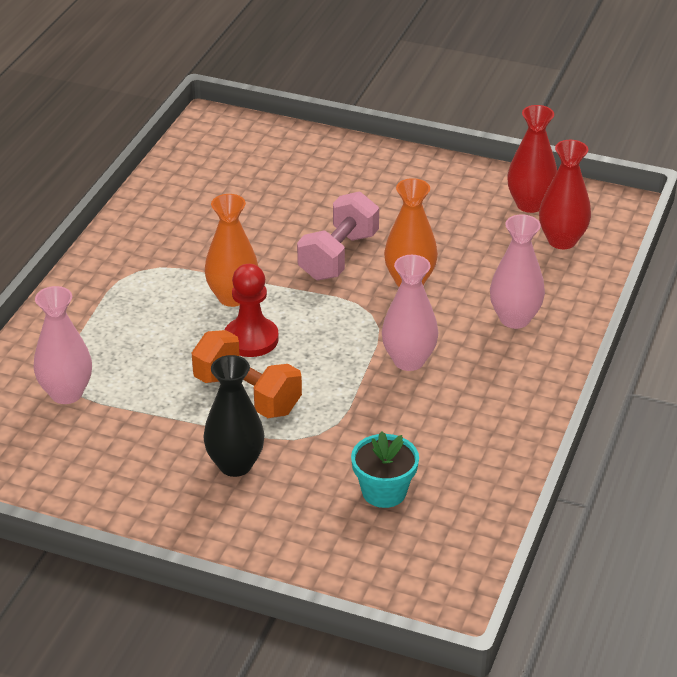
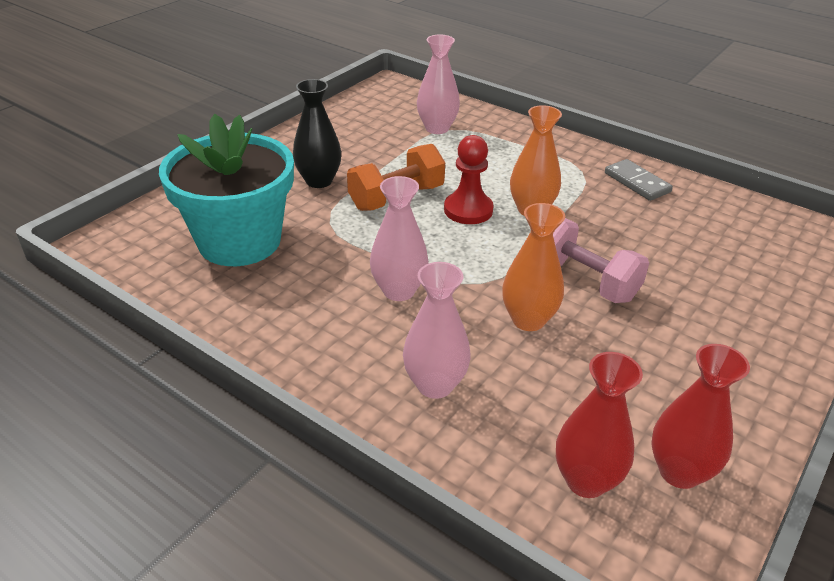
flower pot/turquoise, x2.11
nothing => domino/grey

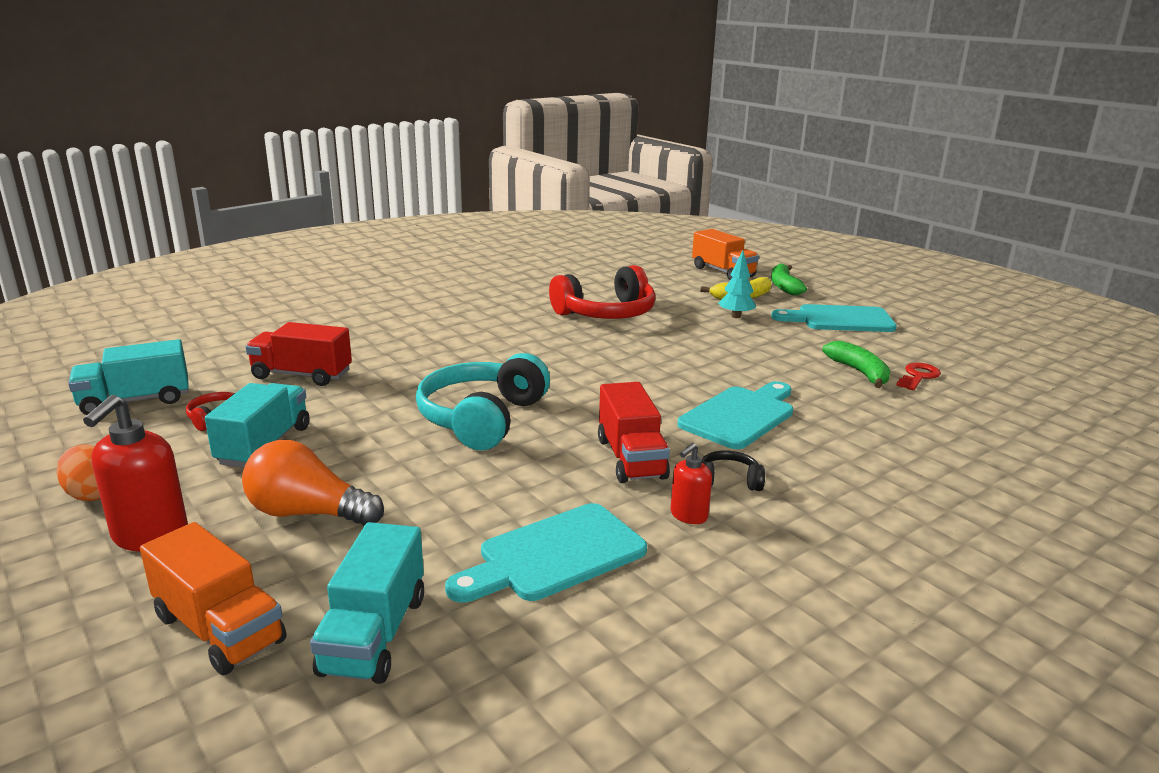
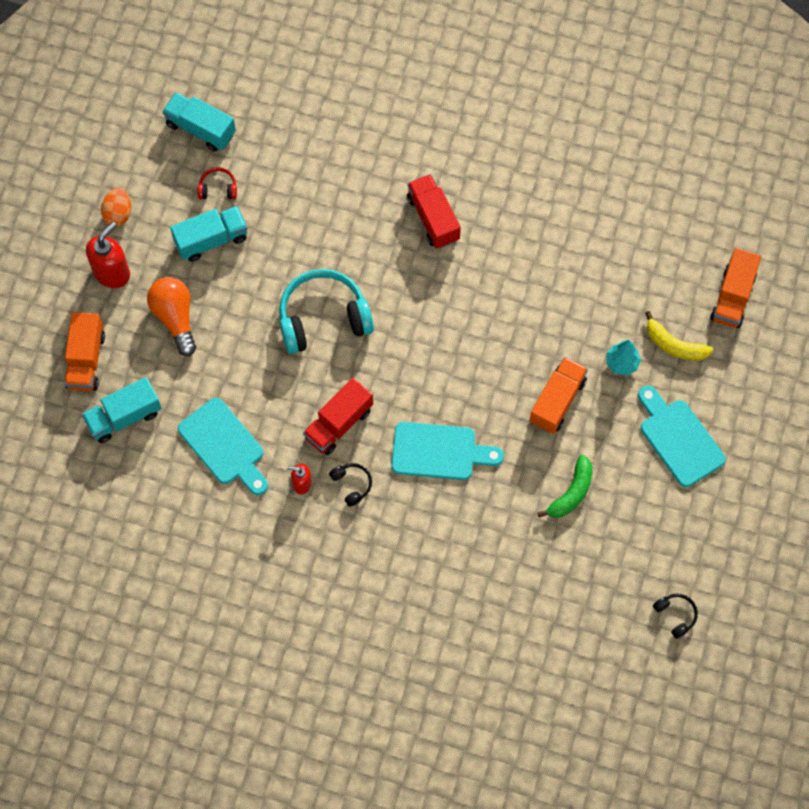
banana/green (1st from left) => nothing
headphones/red (2nd from left) => nothing
truck/red (1st from left in the first image) => truck/red (2nd from left), moved
key/red => nothing
soap dispenser/red (1st from left), 150 degrees clockwise
cutting board/turquoise (1st from left), 150 degrees counterclockwise
nothing => truck/orange (2nd from left)
nothing => headphones/black (2nd from left)

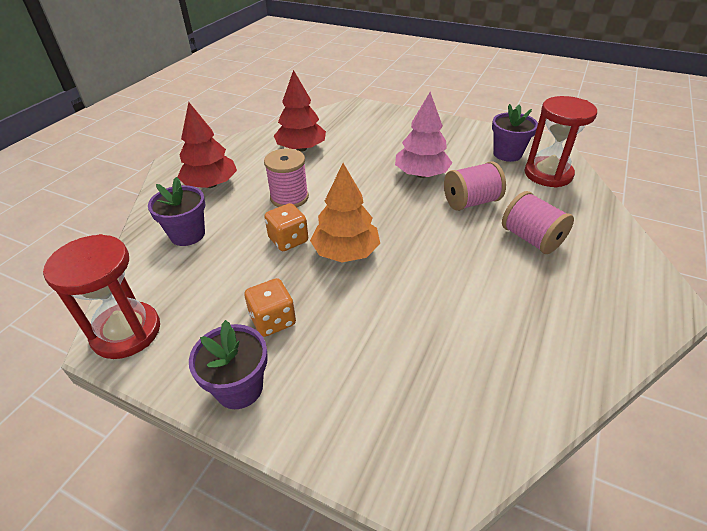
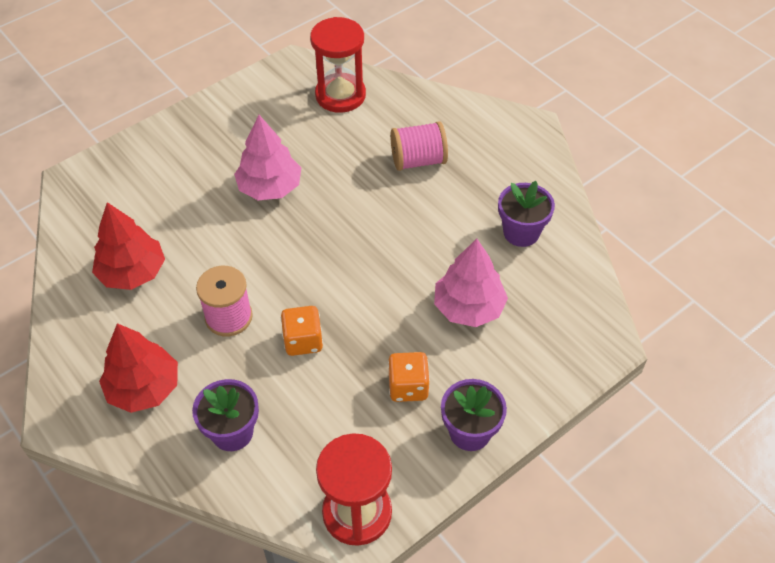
flower pot/purple (3rd from left), moved
spool/pink (2nd from left) => nothing
tree/orange => nothing
nothing => tree/pink (2nd from left)

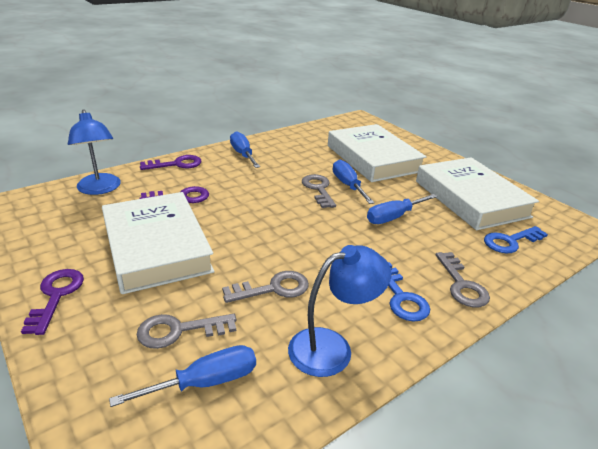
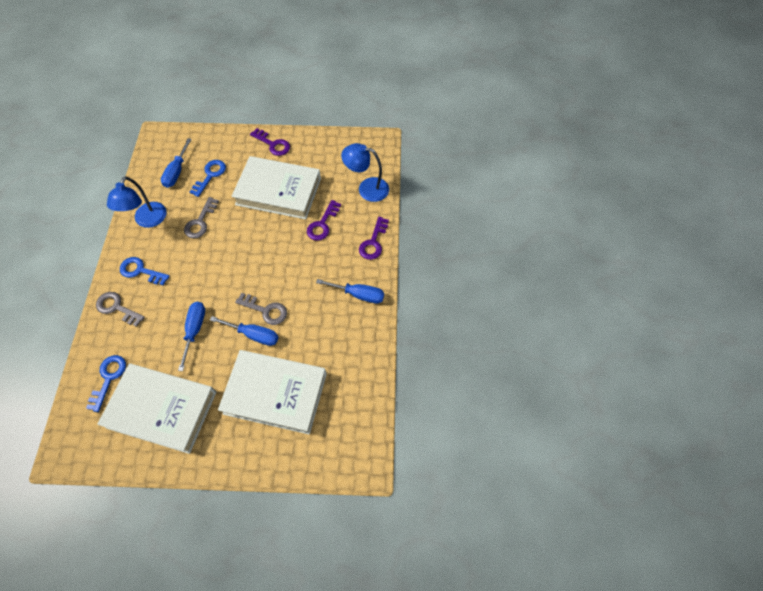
key/grey (1st from left) => key/blue (3rd from left)

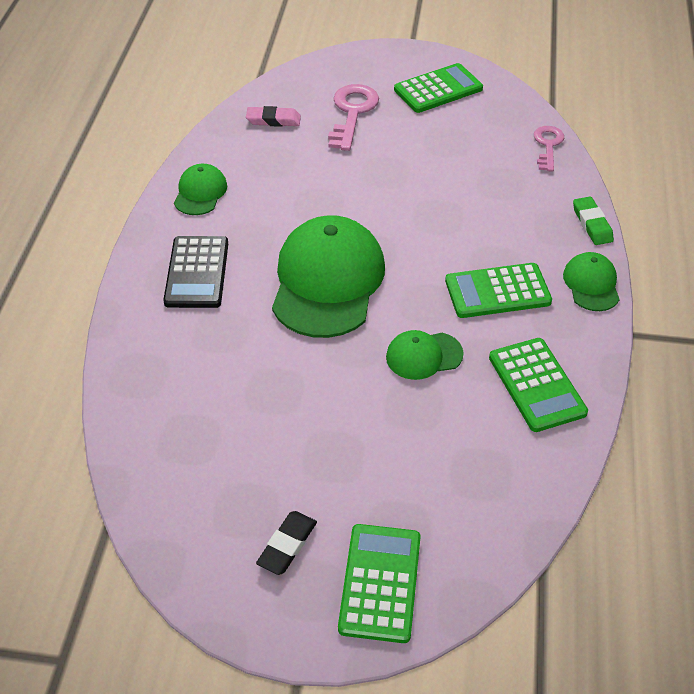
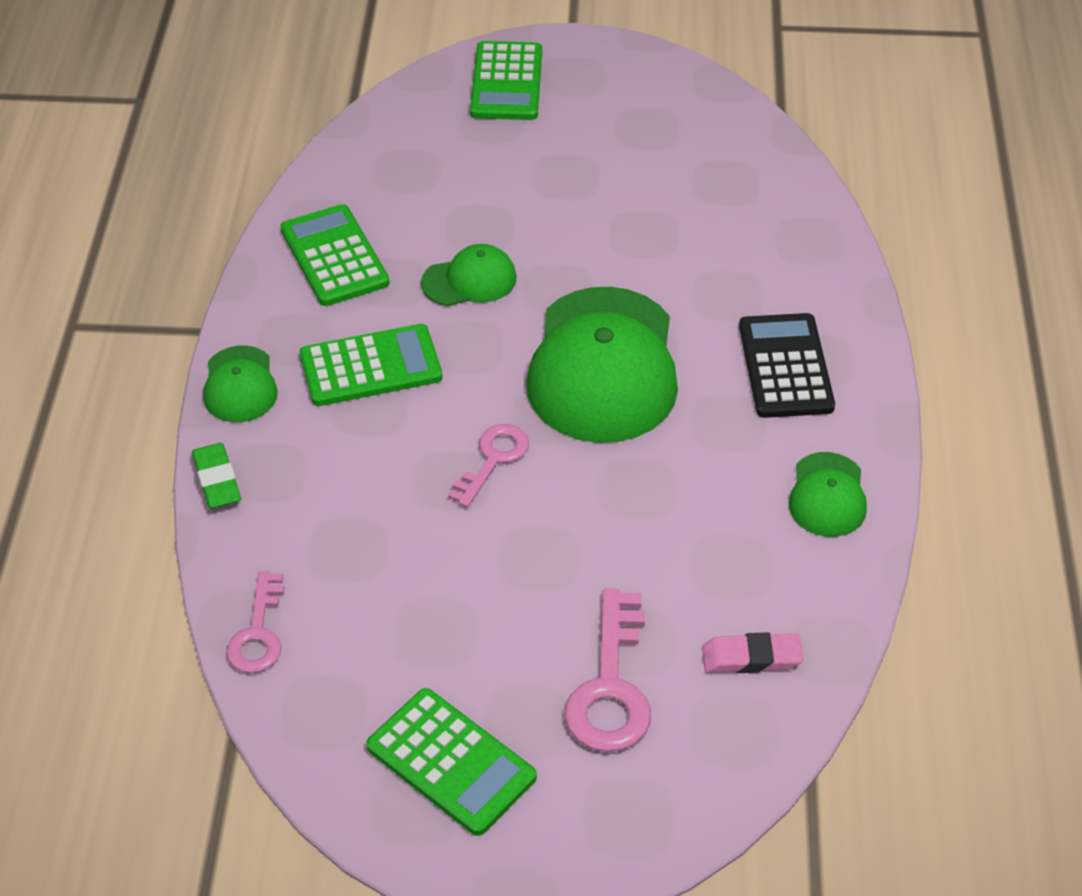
calculator/green (2nd from left in the first image) => calculator/green (3rd from left), 105 degrees counterclockwise
eraser/black => nothing
nothing => key/pink (2nd from left)

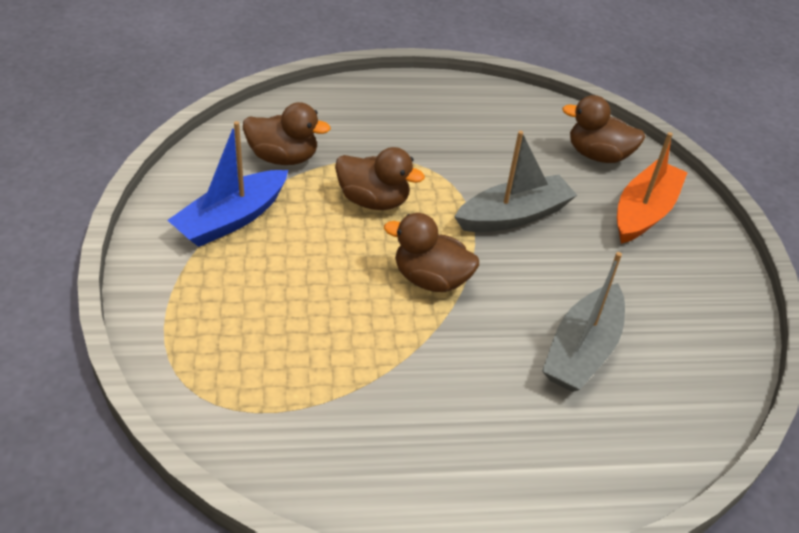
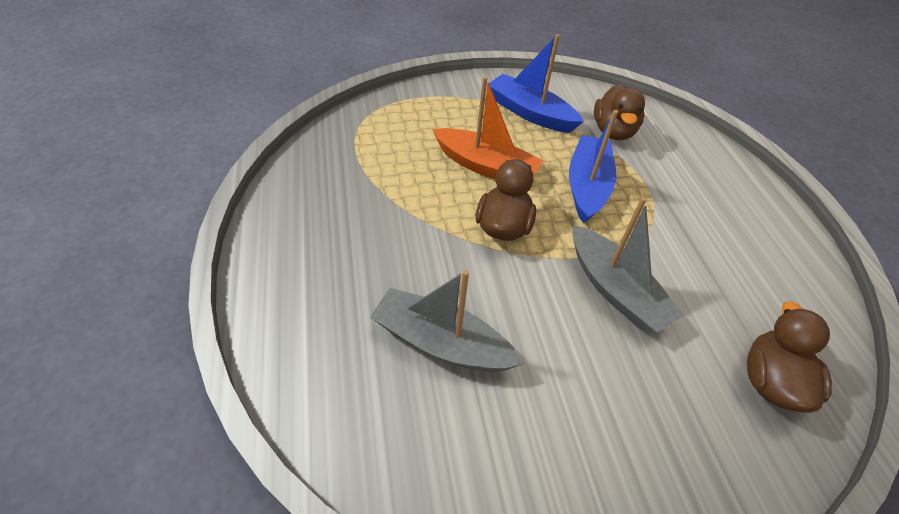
boat/orange, moved
duck/brown (2nd from left) => boat/blue (2nd from left)

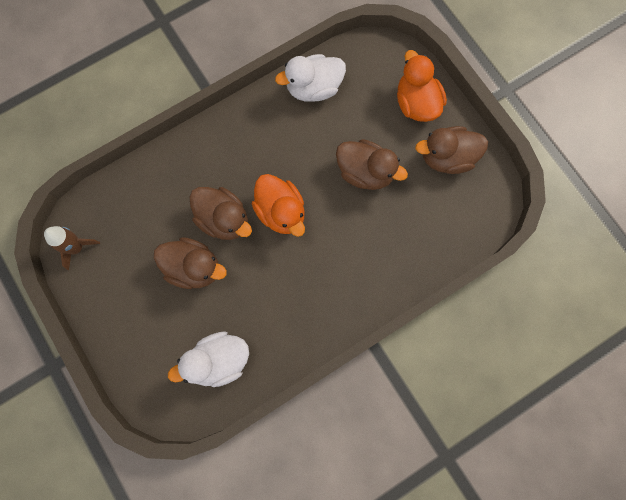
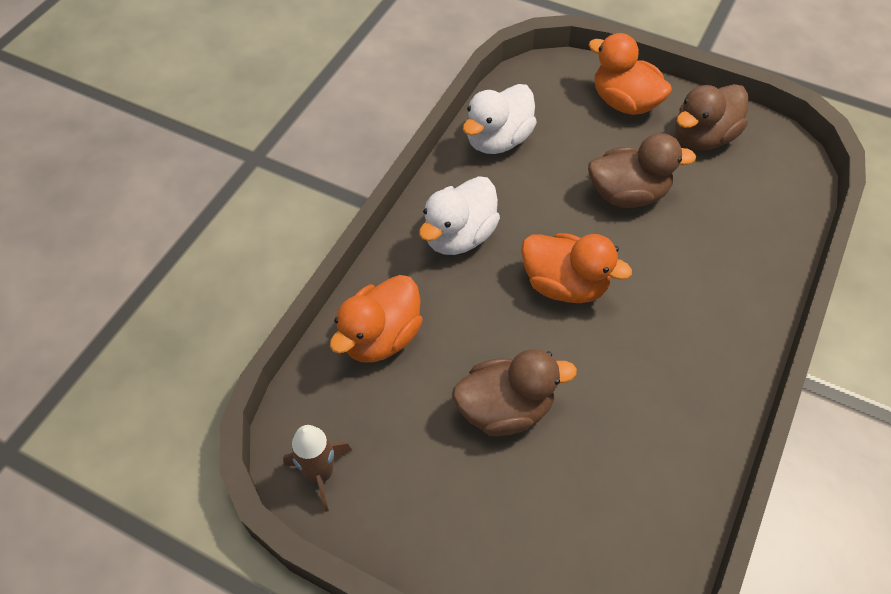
duck/brown (2nd from left) => nothing
duck/white (1st from left), moved
nothing => duck/orange (1st from left)

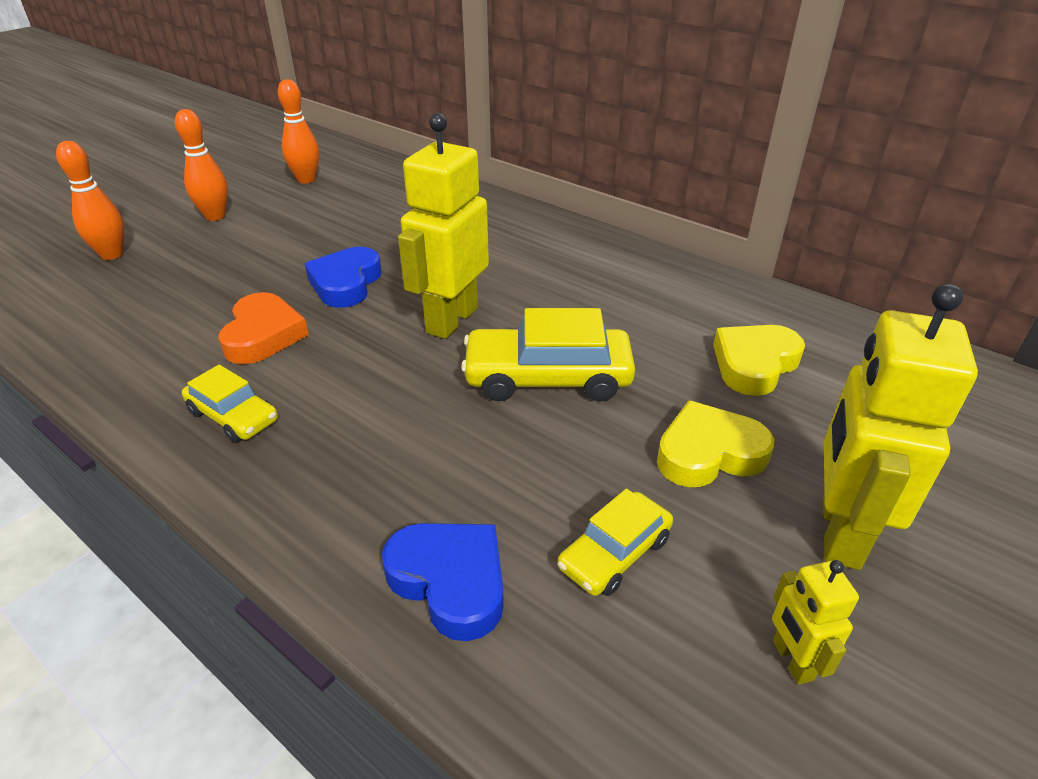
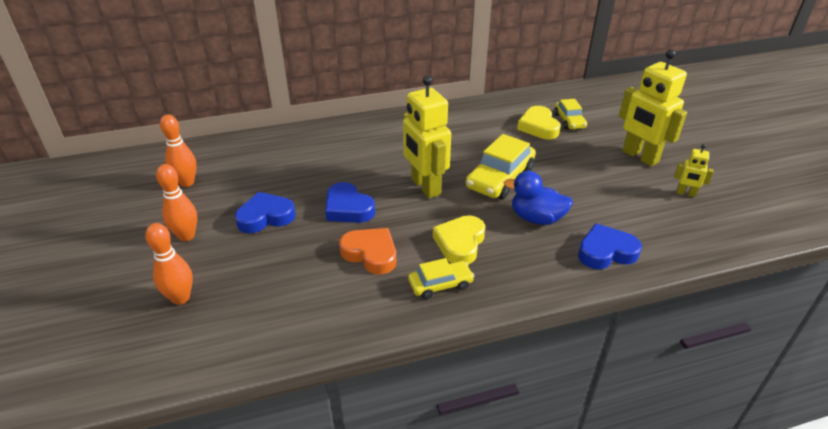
heart/yellow (1st from left), moved
car/yellow (3rd from left), moved
nothing => duck/blue
nothing => heart/blue (1st from left)

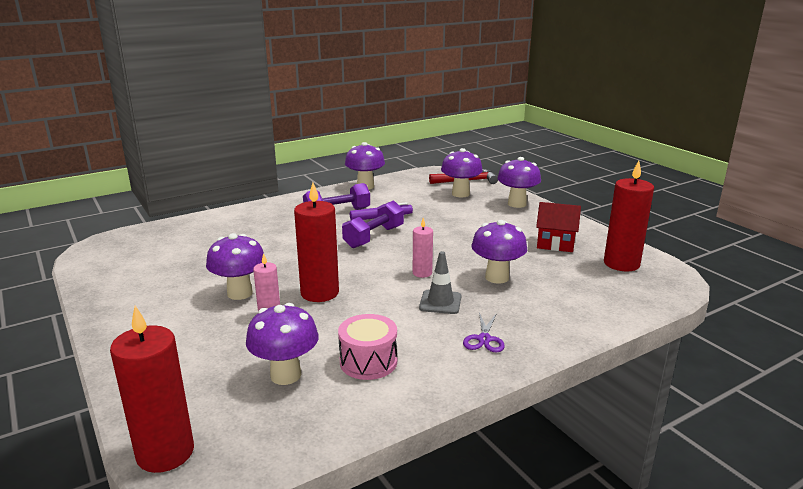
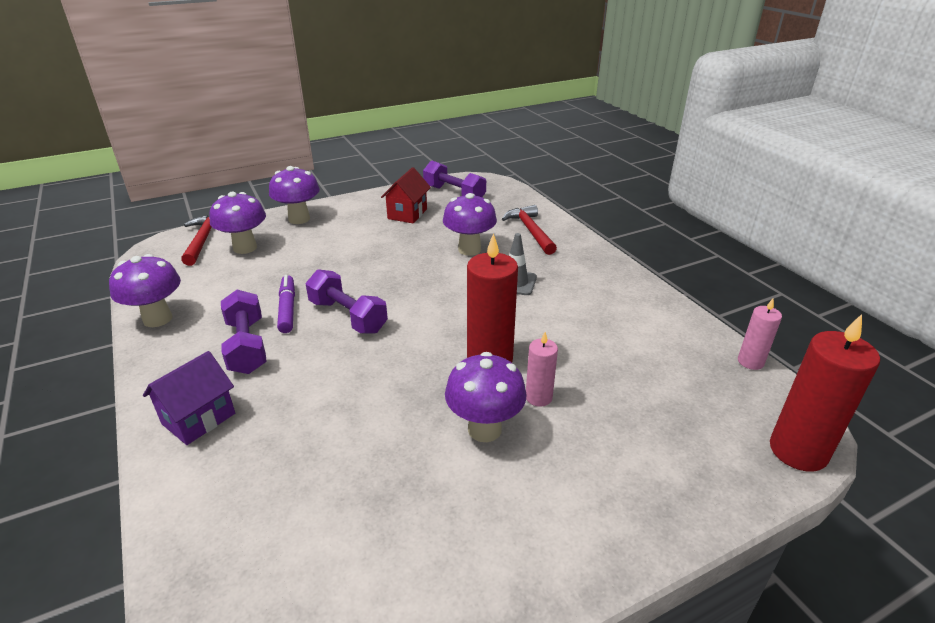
candle/red (3rd from left) => dumbbell/purple (3rd from left)
candle/pink (2nd from left), moved
mushroom/purple (2nd from left) => nothing
scissors/purple => nothing
drum/pink => nothing
nothing => hammer/red (2nd from left)
nothing => house/purple

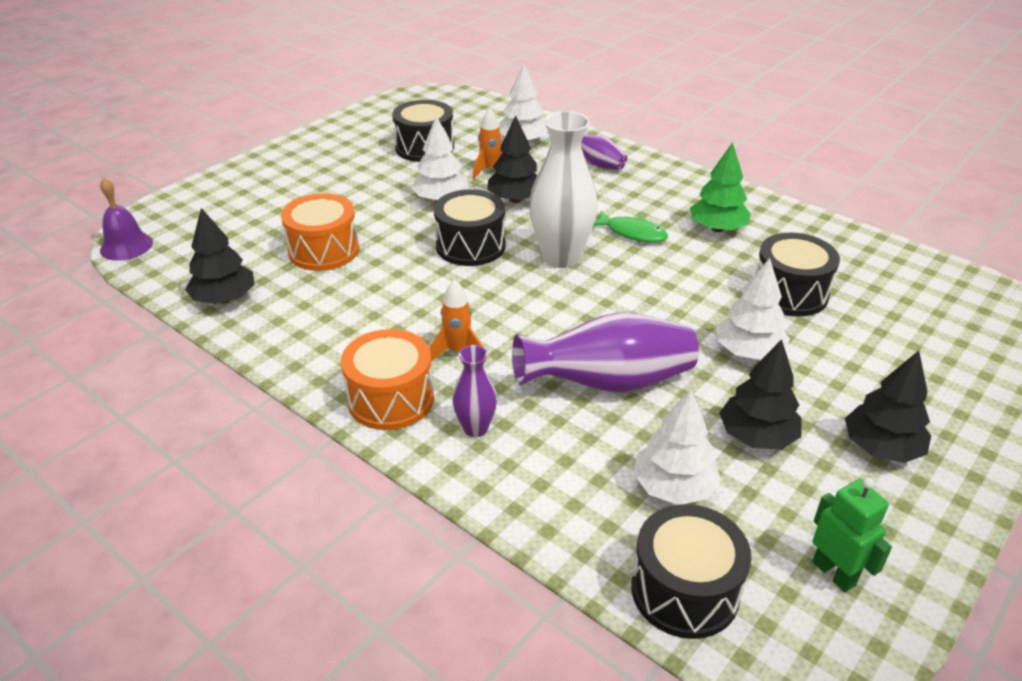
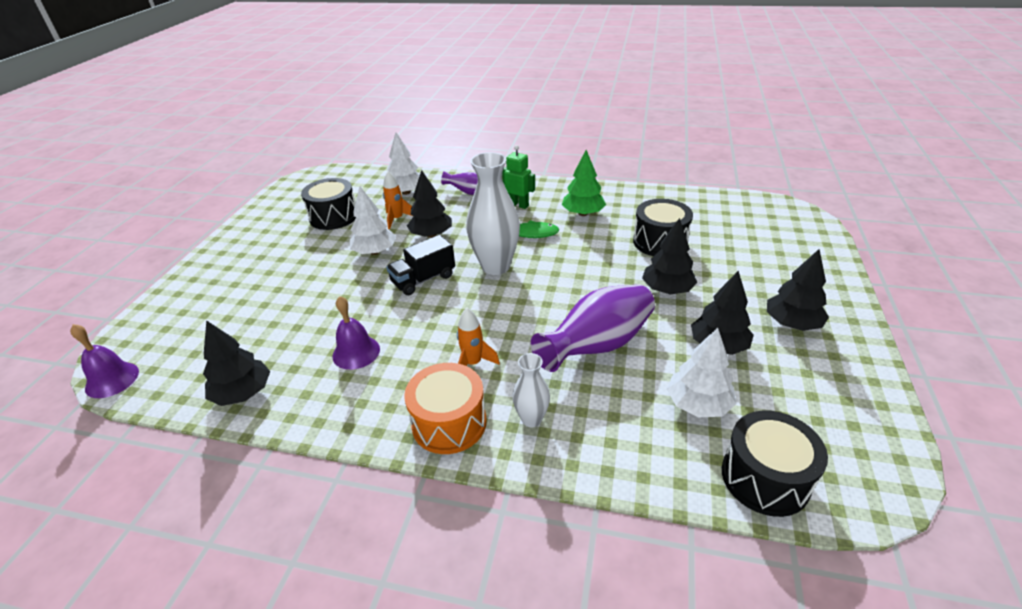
drum/black (2nd from left) => truck/black
drum/orange (1st from left) => nothing
tree/white (4th from left) => tree/black (3rd from left)
vase/purple (1st from left) => vase/white (2nd from left)
robot/green, moved
nothing => bell/purple (2nd from left)

